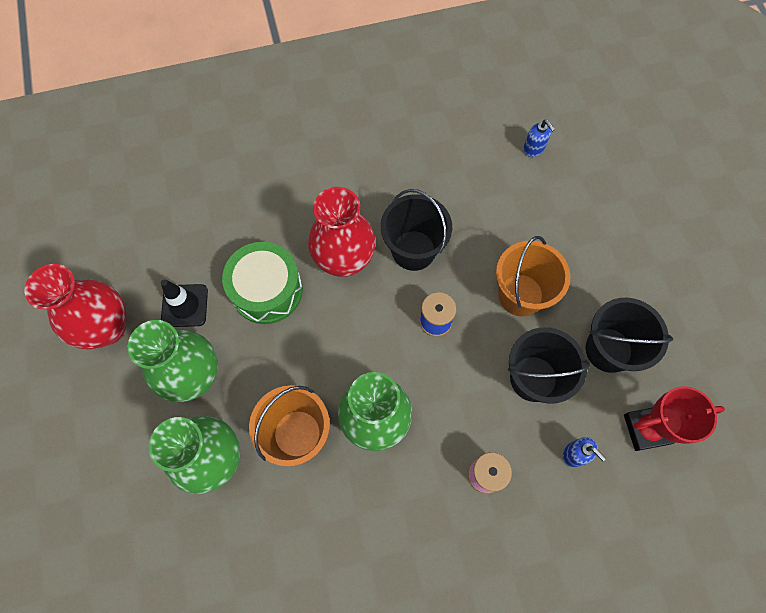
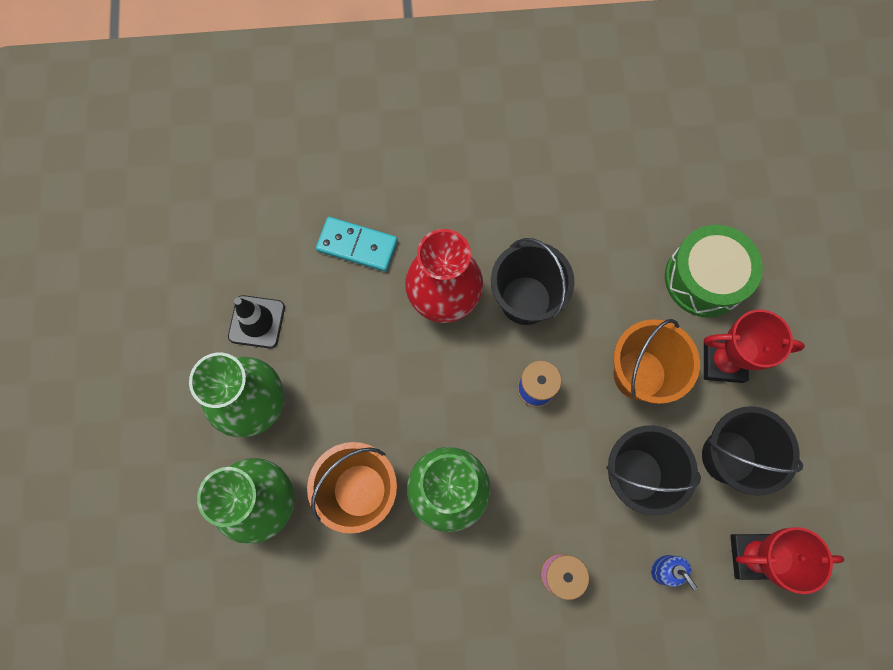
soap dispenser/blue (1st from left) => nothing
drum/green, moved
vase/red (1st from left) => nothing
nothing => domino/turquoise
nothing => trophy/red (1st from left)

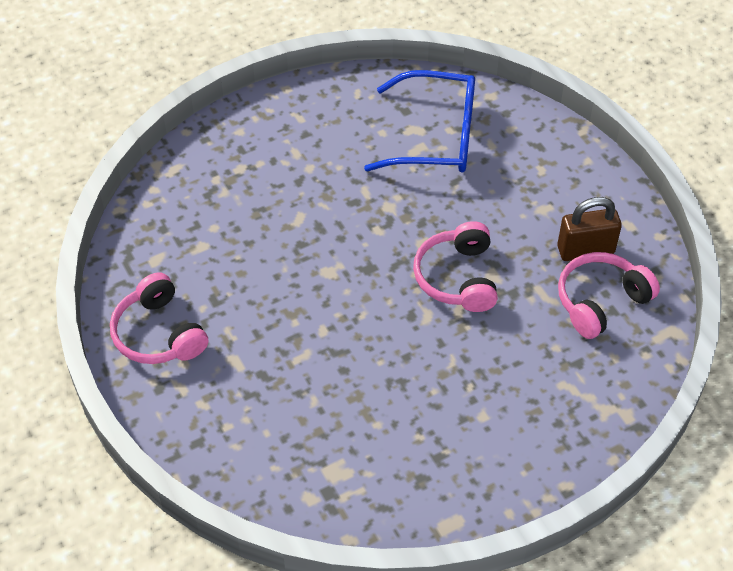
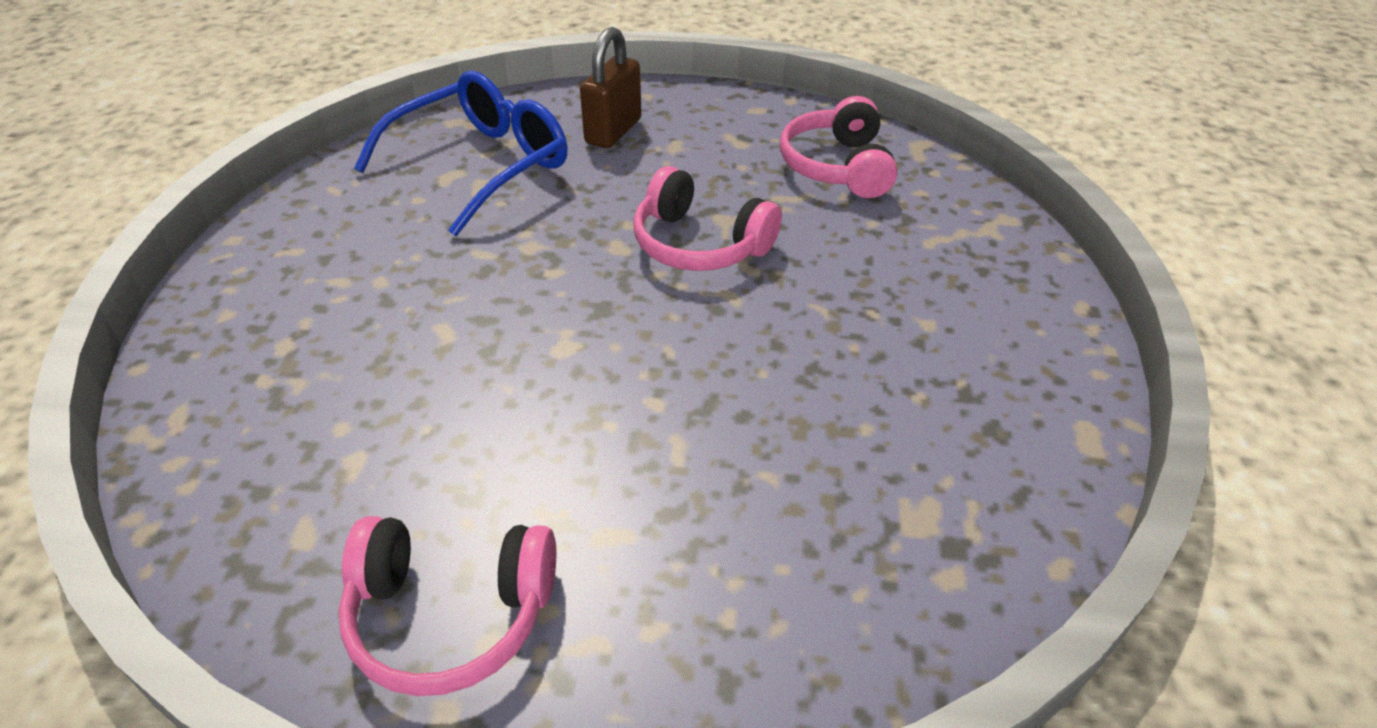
padlock/brown, moved

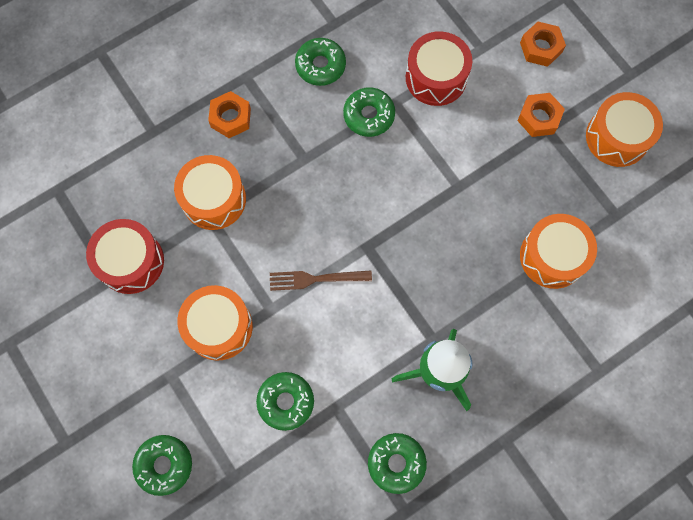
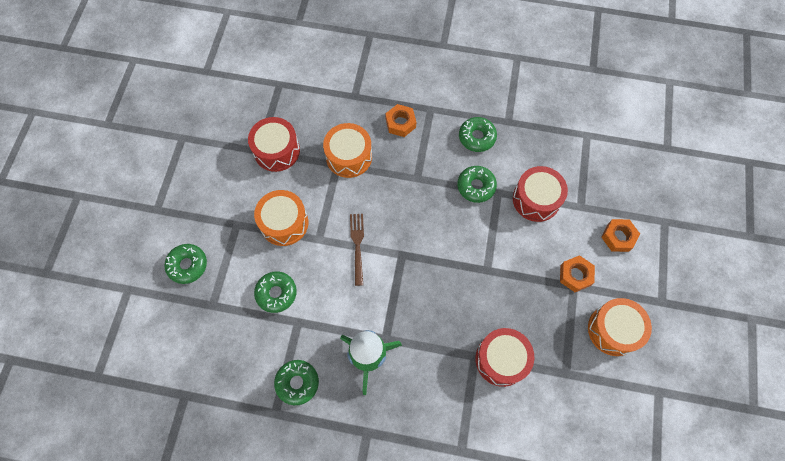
drum/orange (3rd from left) => drum/red (2nd from left)
fork/brown, 45 degrees clockwise

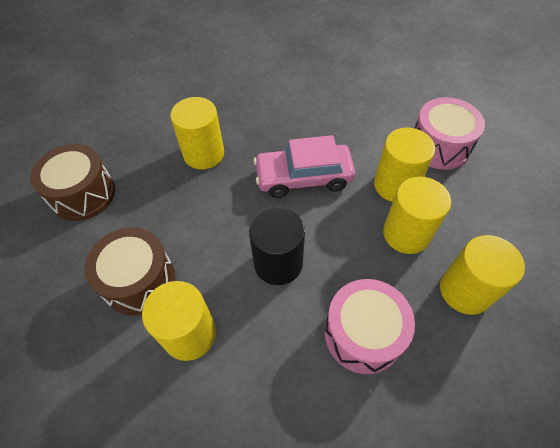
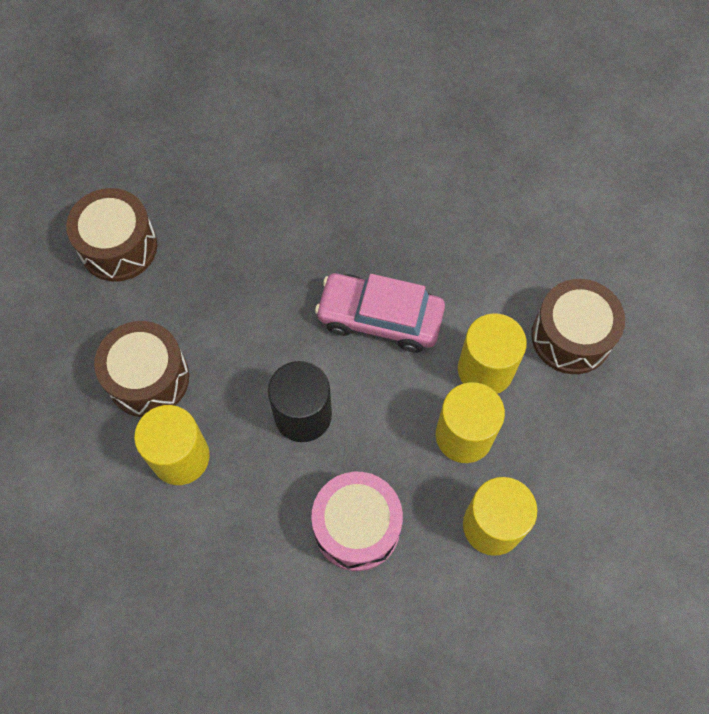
cylinder/yellow (2nd from left) => nothing
drum/pink (2nd from left) => drum/brown (3rd from left)

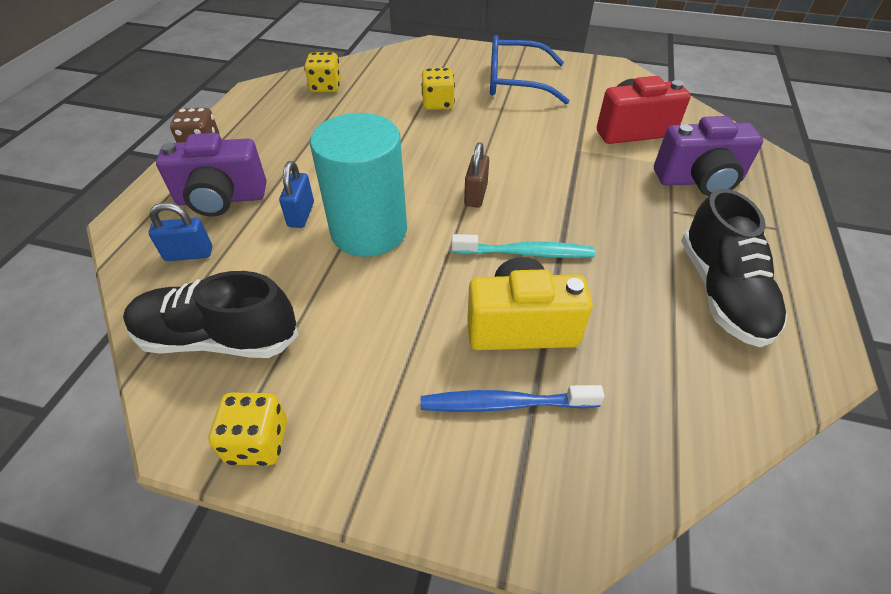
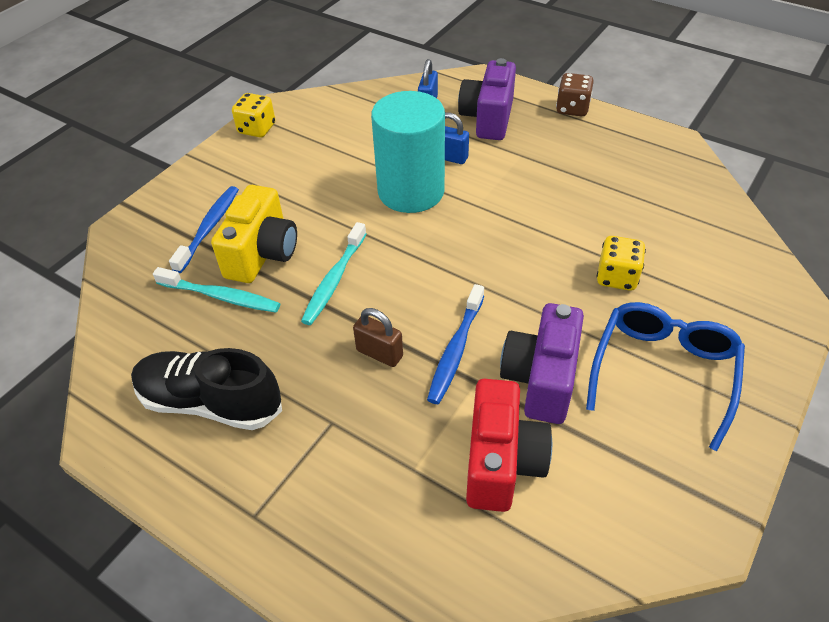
dice/yellow (2nd from left) => nothing
camera/purple (2nd from left), moved
padlock/brown, moved
shoe/black (1st from left) => nothing
nothing => toothbrush/turquoise (1st from left)
nothing => toothbrush/blue (2nd from left)

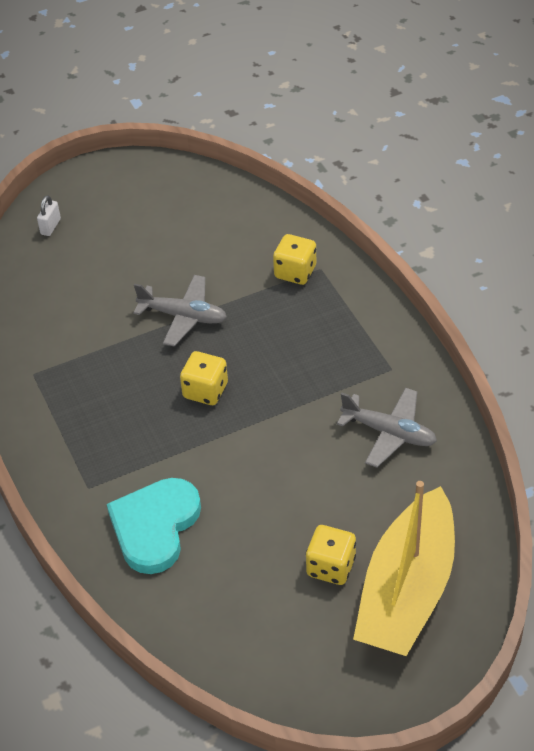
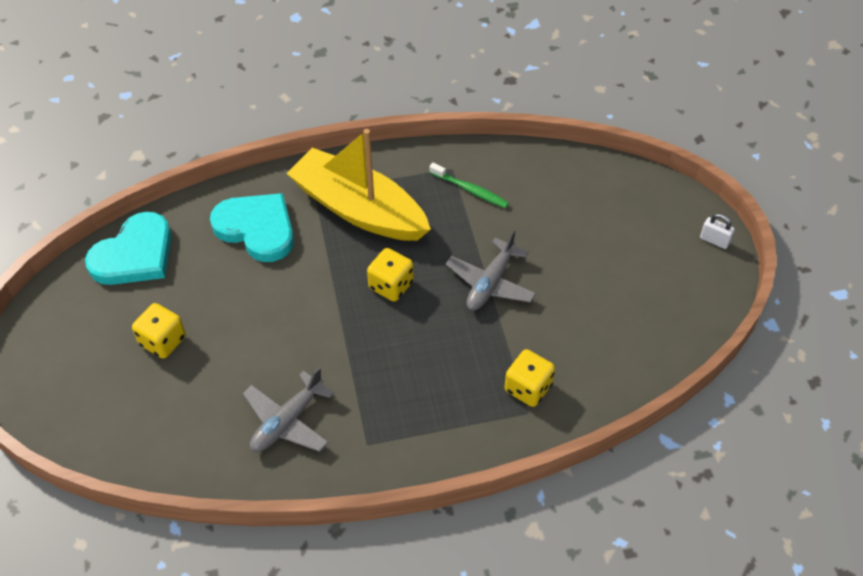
padlock/white, moved
boat/yellow, moved
nothing => toothbrush/green
nothing => heart/turquoise (1st from left)

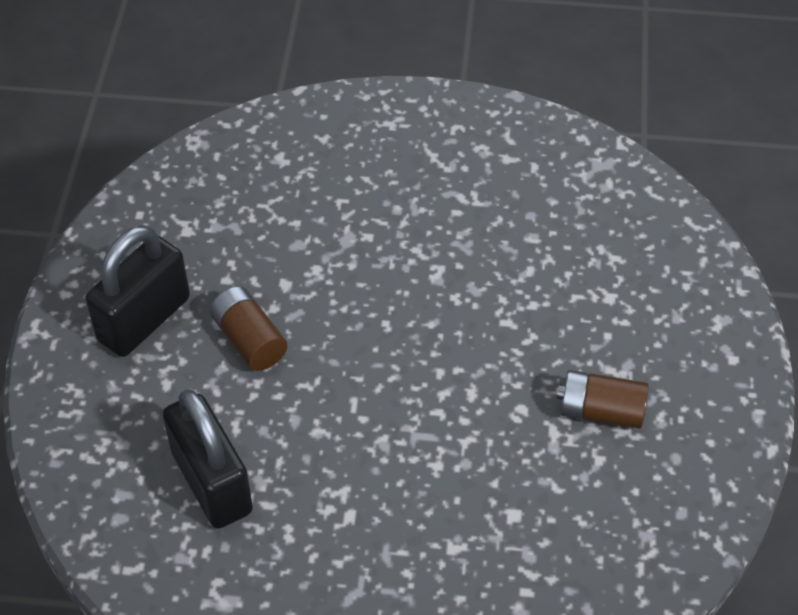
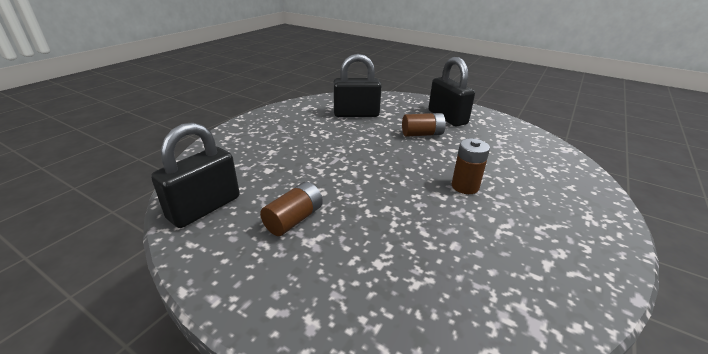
nothing => padlock/black (1st from left)
nothing => battery/brown (3rd from left)

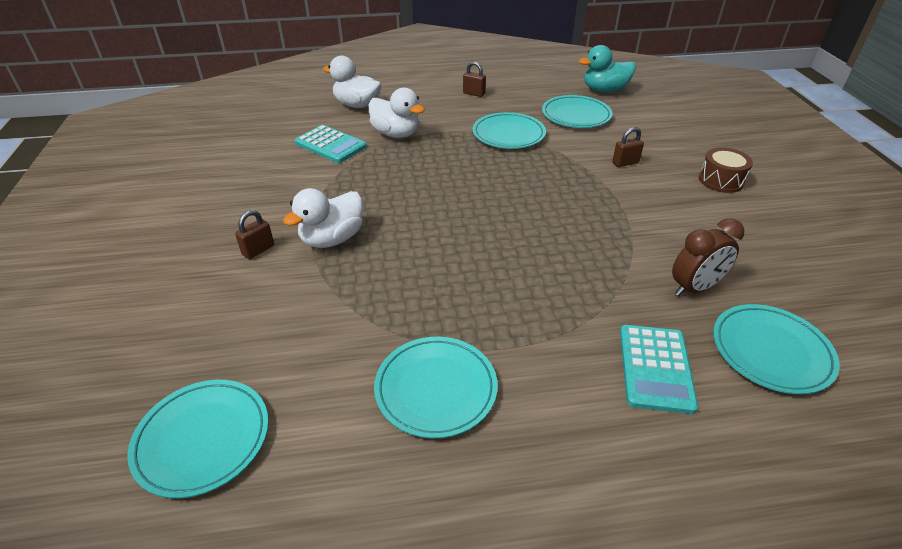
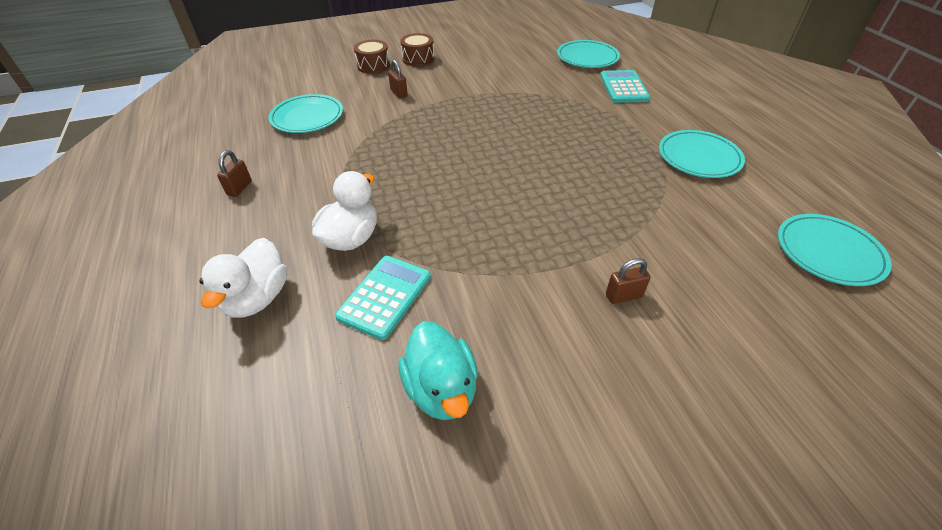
duck/turquoise, moved
plate/turquoise (3rd from left) => nothing
duck/white (1st from left) => nothing
padlock/brown (1st from left in the first image) => padlock/brown (3rd from left), 45 degrees counterclockwise
clock/brown => nothing
calculator/turquoise (2nd from left), 90 degrees counterclockwise
nothing => drum/brown (1st from left)

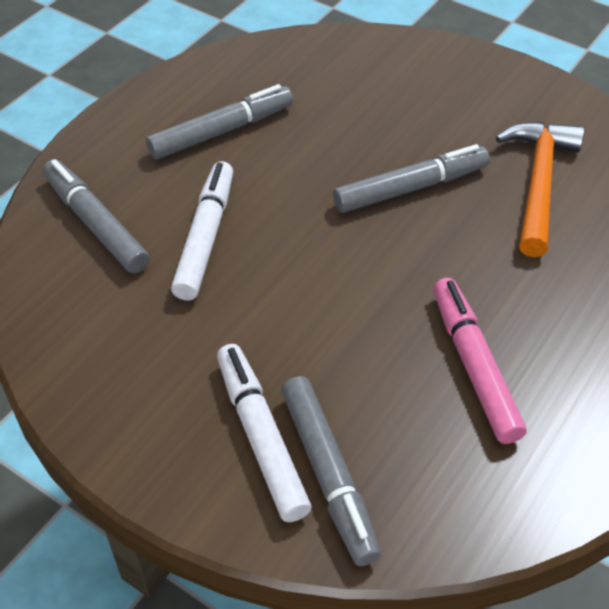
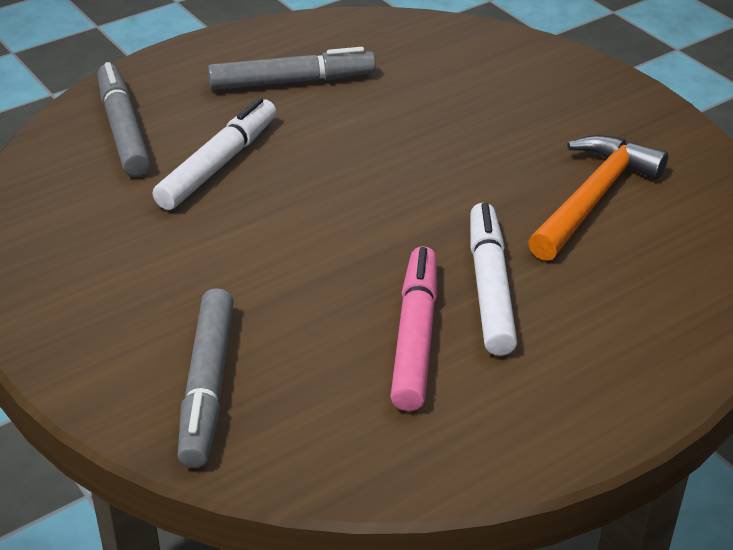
marker/grey (4th from left) => nothing
marker/white (2nd from left), moved

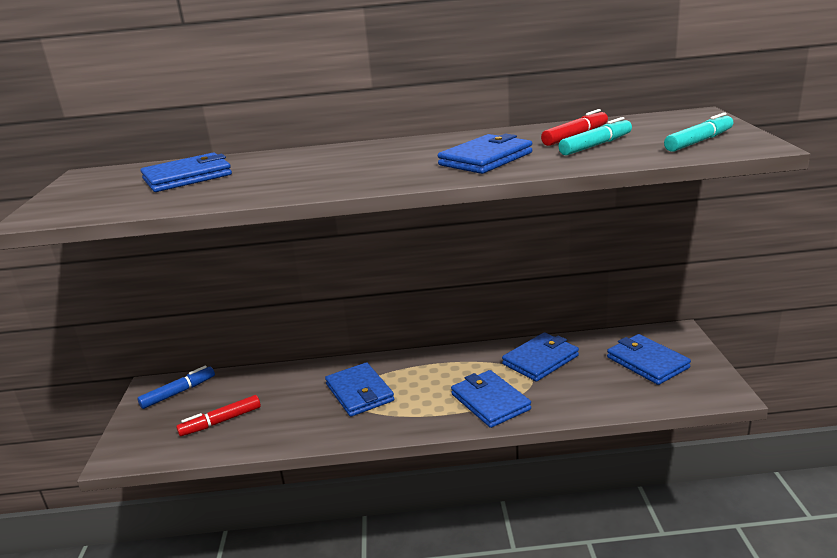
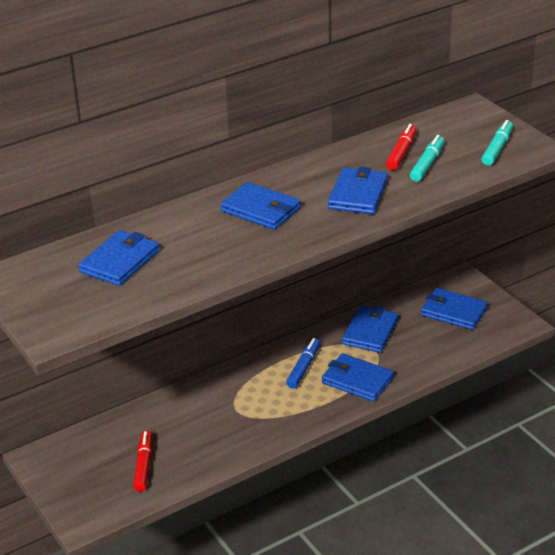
wallet/blue (2nd from left), moved
marker/blue, moved
marker/red (1st from left), 150 degrees clockwise

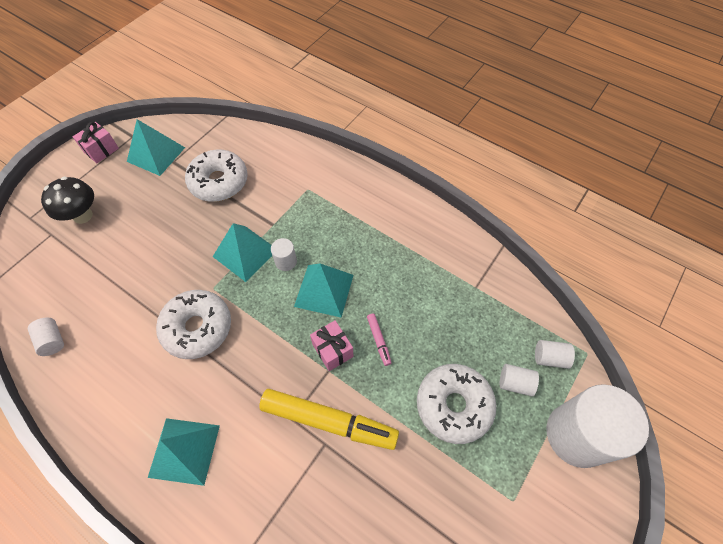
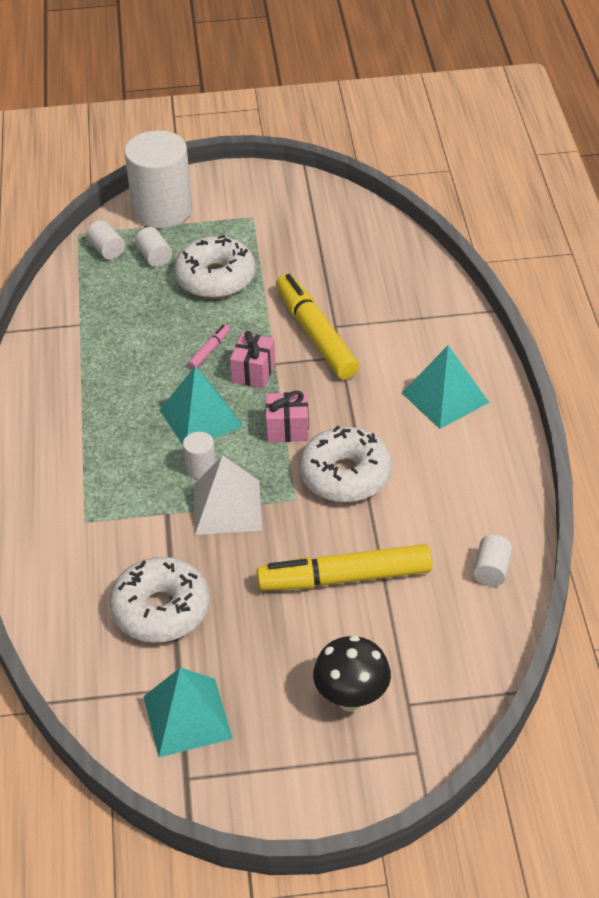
gift/pink (1st from left in the first image) => gift/pink (2nd from left), moved
pyramid/turquoise (3rd from left) => pyramid/white
nothing => marker/yellow (2nd from left)

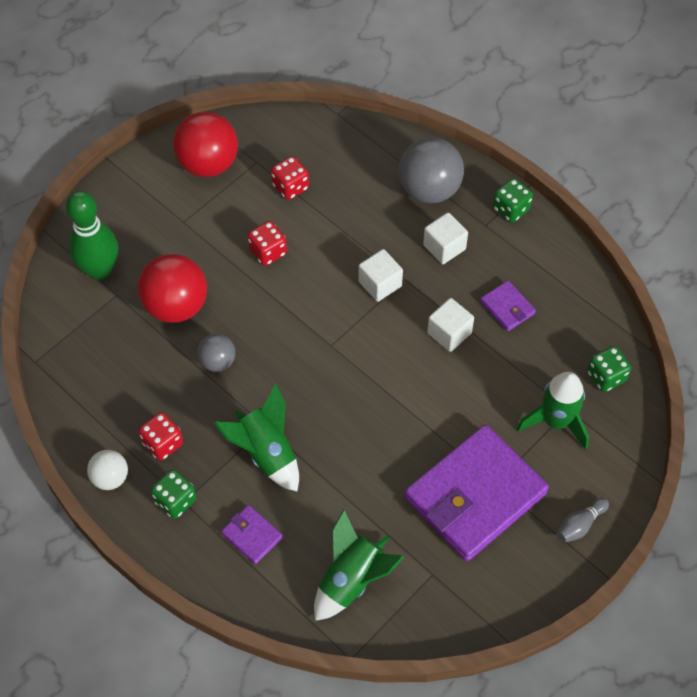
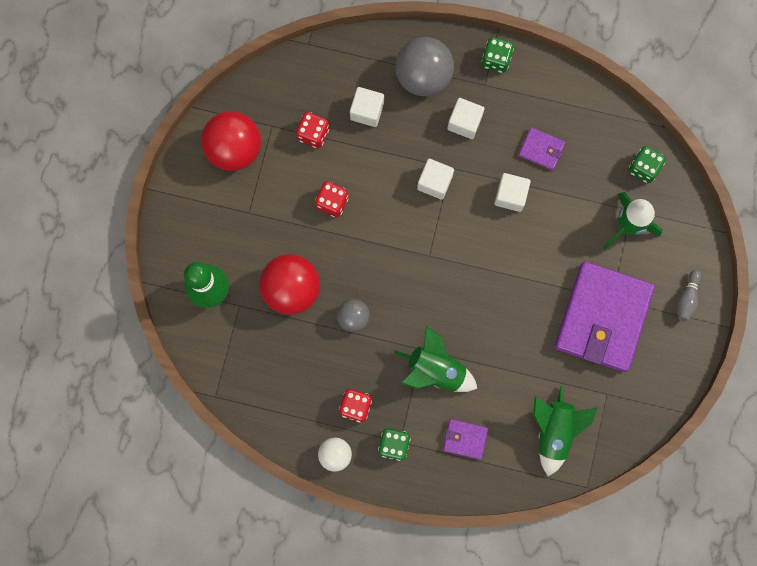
nothing => cube/white (1st from left)

